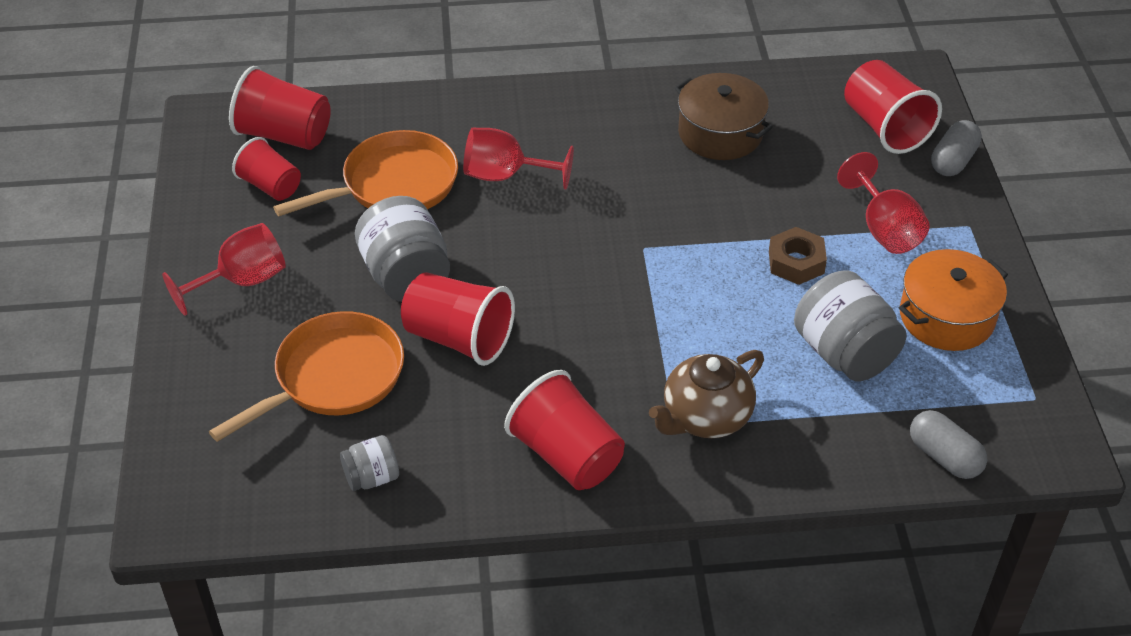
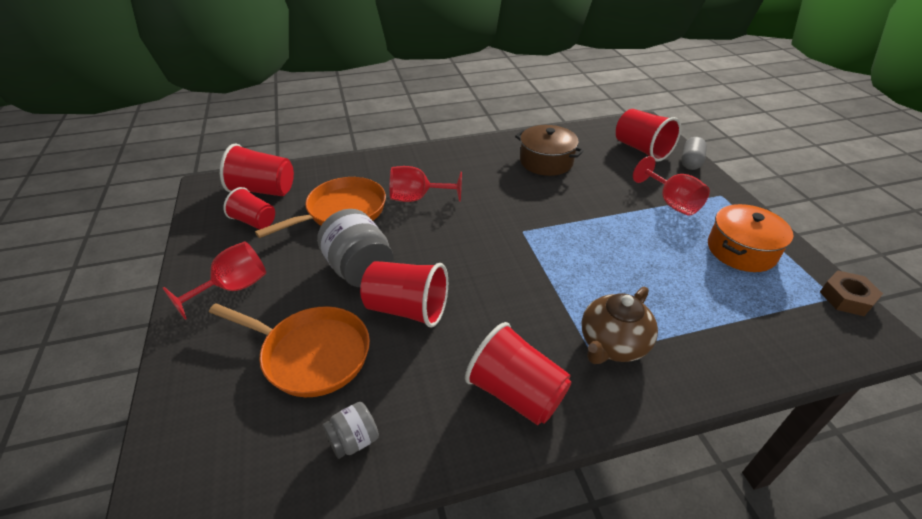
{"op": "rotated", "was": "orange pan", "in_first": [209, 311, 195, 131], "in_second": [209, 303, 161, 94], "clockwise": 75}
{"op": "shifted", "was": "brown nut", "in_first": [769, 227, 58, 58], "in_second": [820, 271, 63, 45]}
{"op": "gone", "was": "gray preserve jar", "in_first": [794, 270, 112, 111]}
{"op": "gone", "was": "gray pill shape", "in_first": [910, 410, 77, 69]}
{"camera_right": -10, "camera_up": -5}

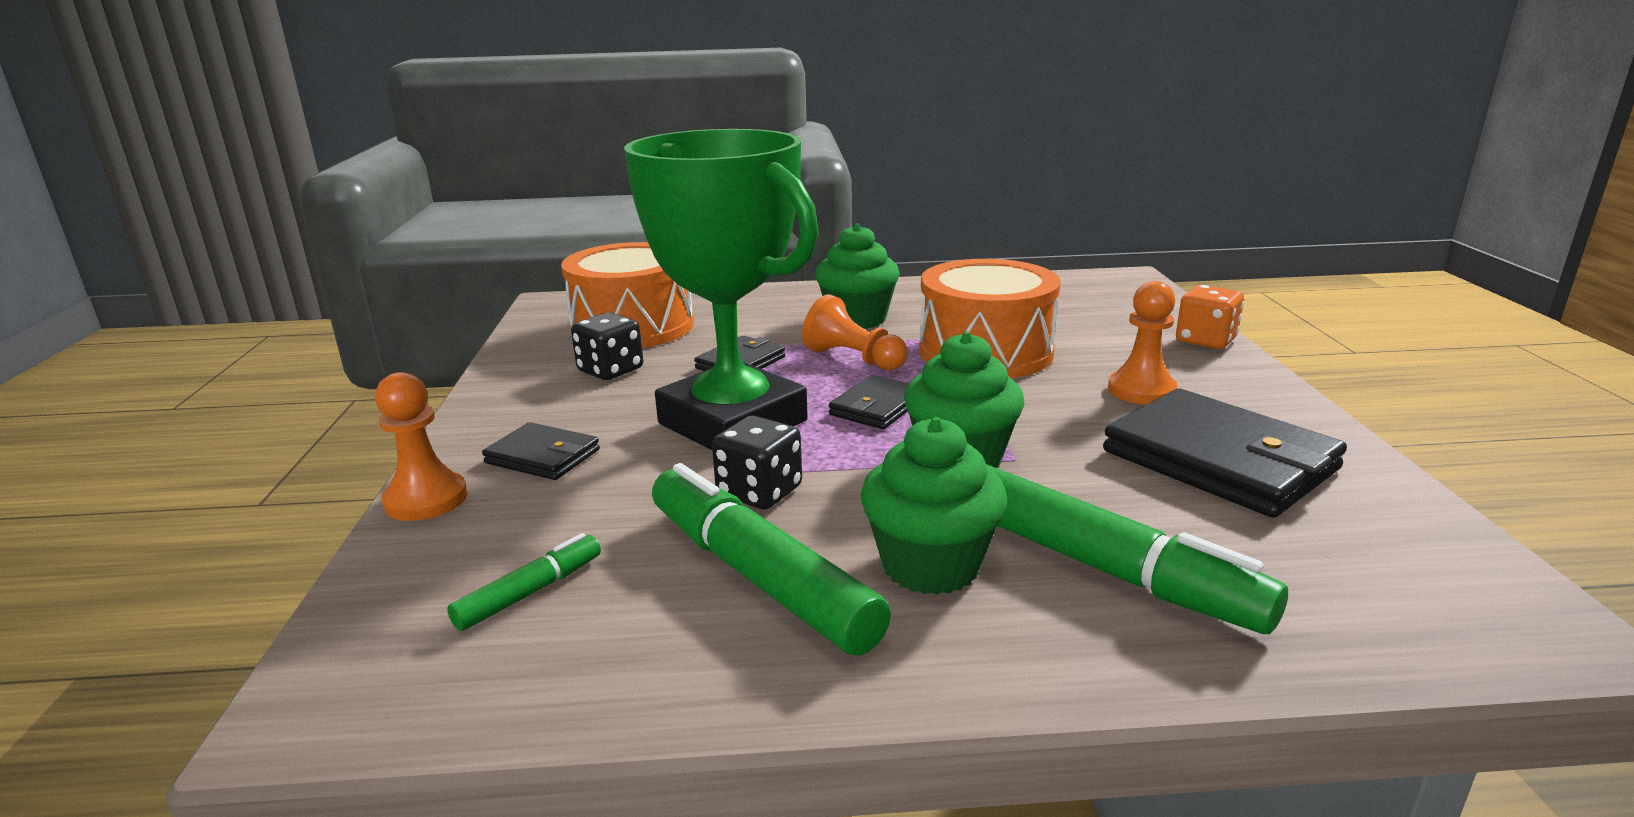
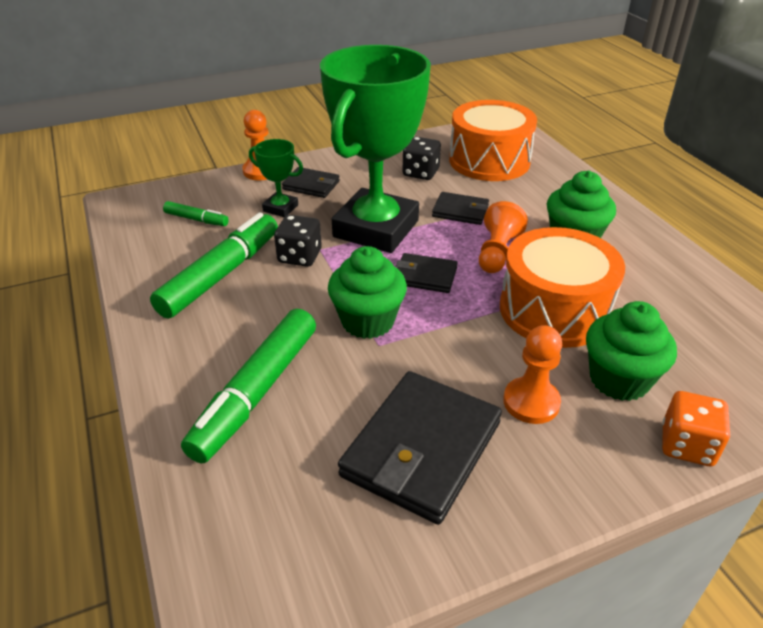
{"op": "rotated", "was": "black billfold", "in_first": [482, 422, 118, 58], "in_second": [282, 167, 58, 31], "clockwise": -75}
{"op": "shifted", "was": "leaf-green muffin", "in_first": [861, 417, 146, 178], "in_second": [586, 301, 91, 100]}
{"op": "new", "now": "leaf-green prize cup", "in_second": [249, 139, 54, 78]}
{"camera_right": 70, "camera_up": 15}

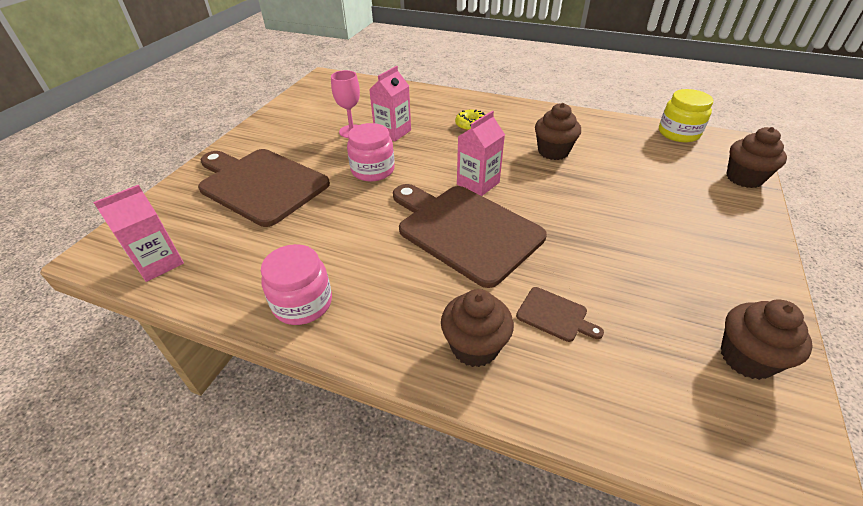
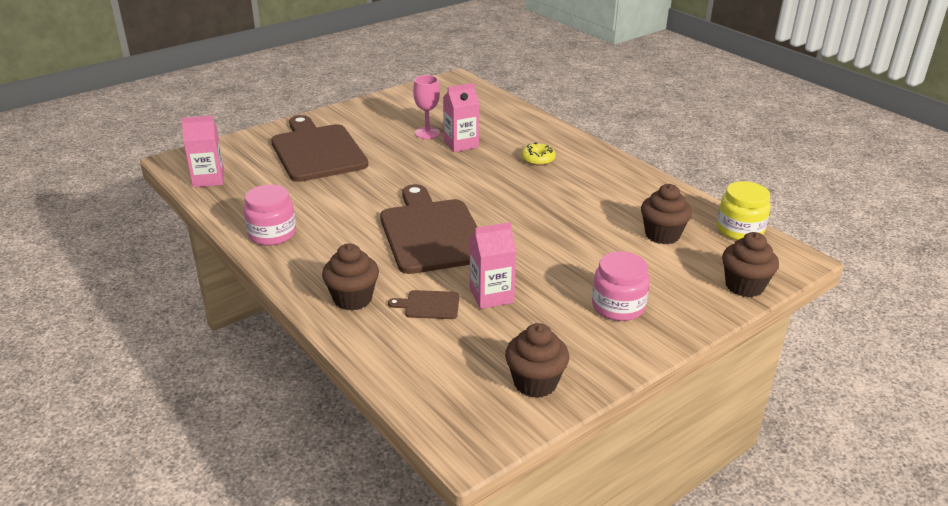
{"op": "shifted", "was": "rosy preserve jar", "in_first": [347, 123, 48, 59], "in_second": [592, 252, 58, 69]}
{"op": "shifted", "was": "rosy carton", "in_first": [457, 111, 48, 85], "in_second": [470, 222, 47, 87]}
{"op": "rotated", "was": "brown chopping board", "in_first": [516, 287, 88, 55], "in_second": [388, 290, 71, 29], "clockwise": 120}
{"op": "shifted", "was": "brown muffin", "in_first": [535, 103, 46, 57], "in_second": [641, 184, 51, 60]}
{"camera_right": 30, "camera_up": -10}

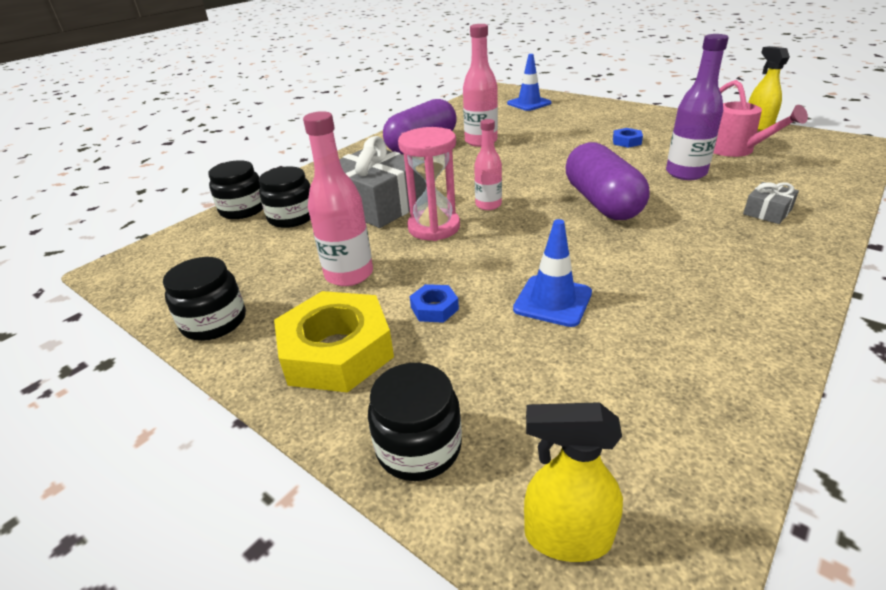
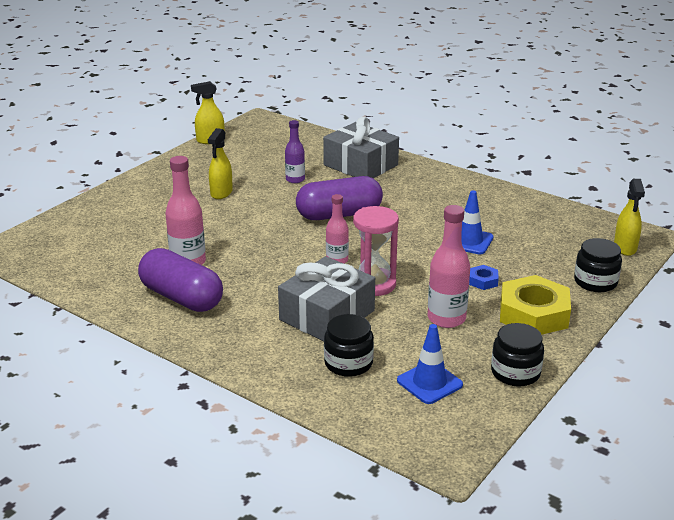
{"op": "gone", "was": "black preserve jar", "in_first": [208, 160, 55, 59]}
{"op": "shifted", "was": "blue road cone", "in_first": [507, 54, 45, 57], "in_second": [397, 324, 66, 80]}
{"op": "swapped", "was": "blue nut", "now": "golden sprayer", "in_first": [613, 128, 30, 20], "in_second": [208, 128, 25, 71]}
{"op": "scaled", "was": "purple flask", "in_first": [666, 34, 63, 146], "in_second": [285, 120, 20, 63], "ratio": 0.63}
{"op": "gone", "was": "rosy sprinkling can", "in_first": [713, 80, 95, 77]}
{"op": "scaled", "was": "gray wrapped gift", "in_first": [743, 182, 56, 42], "in_second": [323, 116, 76, 62], "ratio": 2.24}
{"camera_right": -95, "camera_up": -5}

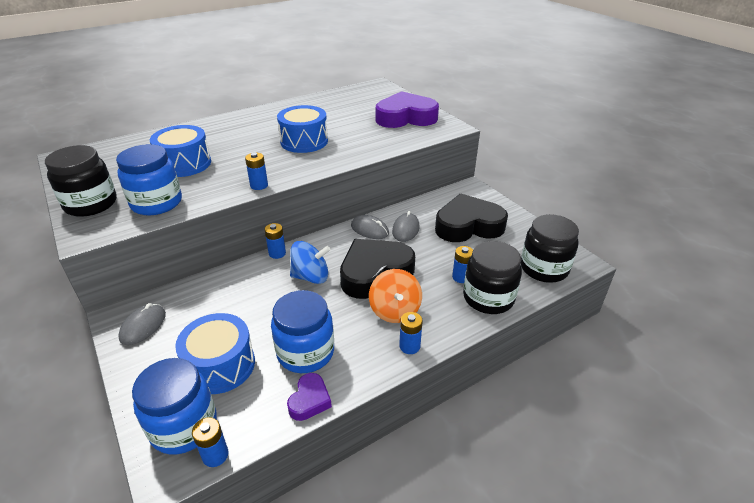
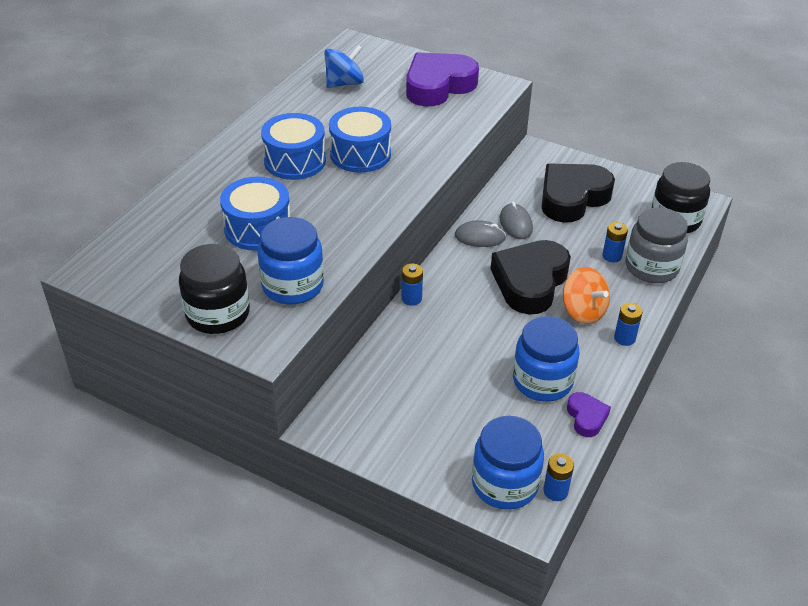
{"op": "gone", "was": "gray mouse", "in_first": [118, 303, 48, 42]}
{"op": "shifted", "was": "blue drum", "in_first": [175, 313, 80, 81], "in_second": [261, 113, 65, 67]}
{"op": "gone", "was": "blue AA battery", "in_first": [245, 153, 23, 37]}
{"op": "shifted", "was": "blue spinning top", "in_first": [290, 241, 41, 43], "in_second": [324, 45, 40, 43]}
{"op": "repainted", "was": "black preserve jar", "now": "gray preserve jar", "in_first": [463, 241, 59, 73], "in_second": [626, 207, 62, 76]}
{"camera_right": -30, "camera_up": 5}

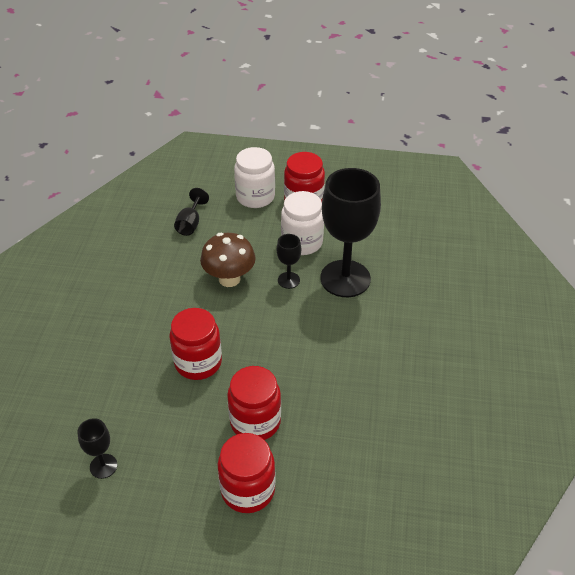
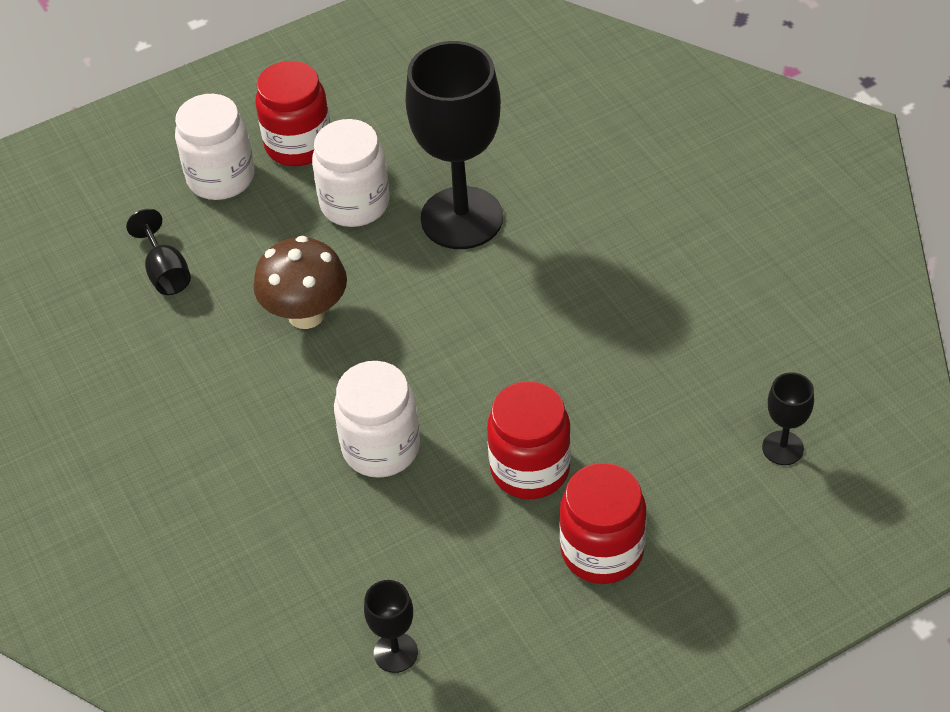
{"op": "repainted", "was": "red preserve jar", "now": "snow-white preserve jar", "in_first": [170, 308, 52, 72], "in_second": [334, 361, 86, 117]}
{"op": "shifted", "was": "black wine glass", "in_first": [277, 234, 24, 55], "in_second": [762, 372, 52, 93]}
{"camera_right": -35, "camera_up": 5}

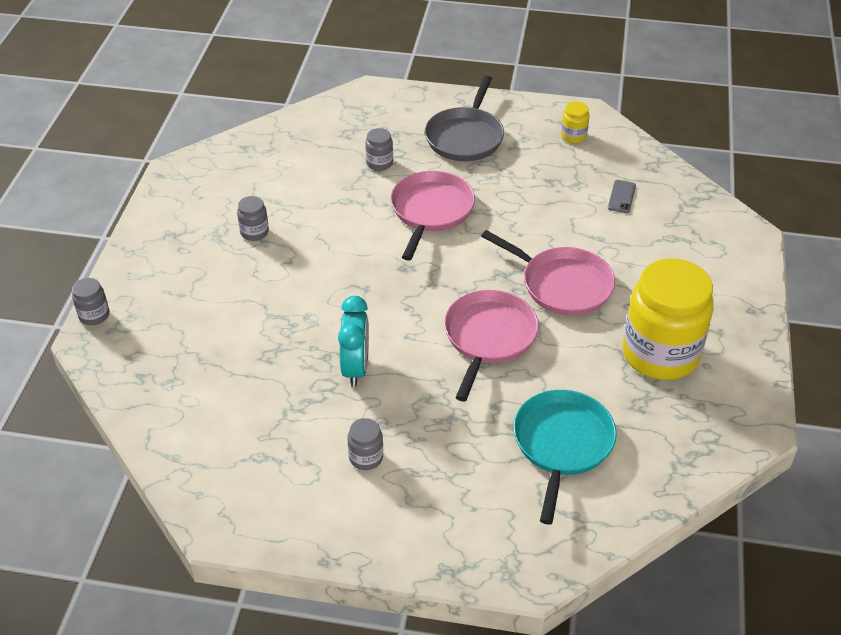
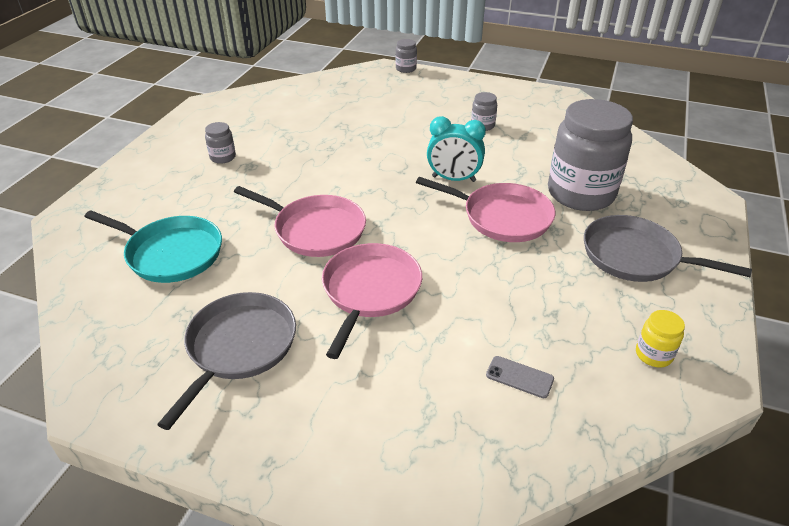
{"op": "shifted", "was": "teal clock", "in_first": [338, 296, 31, 91], "in_second": [427, 116, 59, 66]}
{"op": "scaled", "was": "gray preserve jar", "in_first": [365, 128, 28, 43], "in_second": [548, 99, 85, 112], "ratio": 2.43}
{"op": "rotated", "was": "rosy pan", "in_first": [481, 230, 134, 86], "in_second": [322, 243, 100, 116], "clockwise": 150}
{"op": "swapped", "was": "golden preserve jar", "now": "gray pan", "in_first": [623, 258, 91, 122], "in_second": [157, 292, 139, 138]}
{"camera_right": 100, "camera_up": -5}

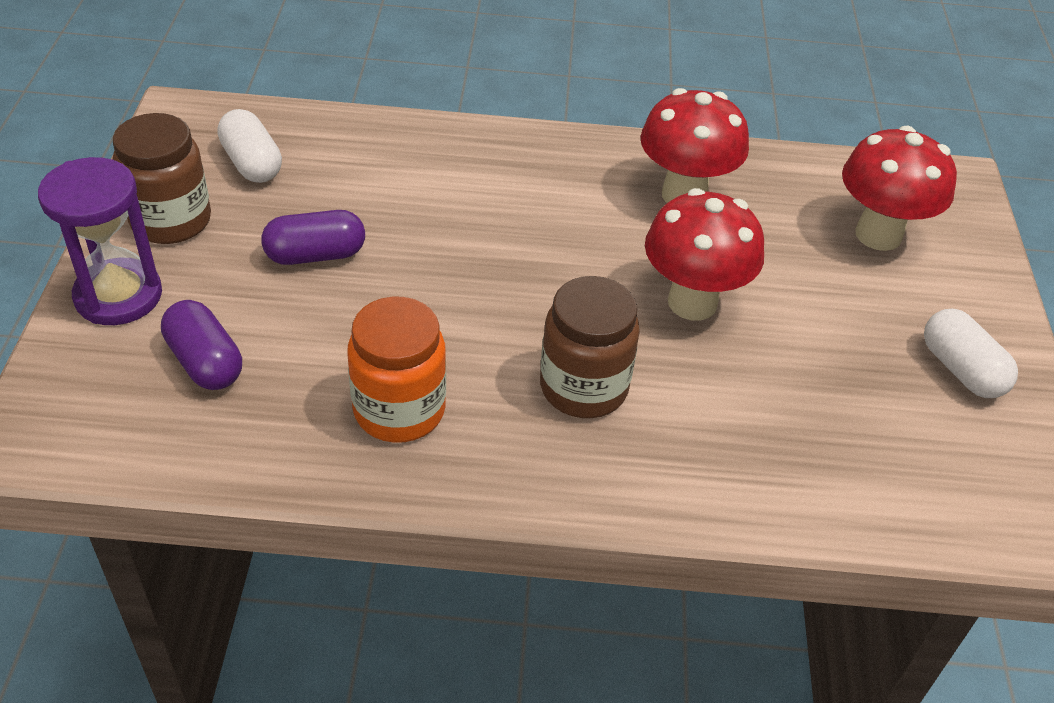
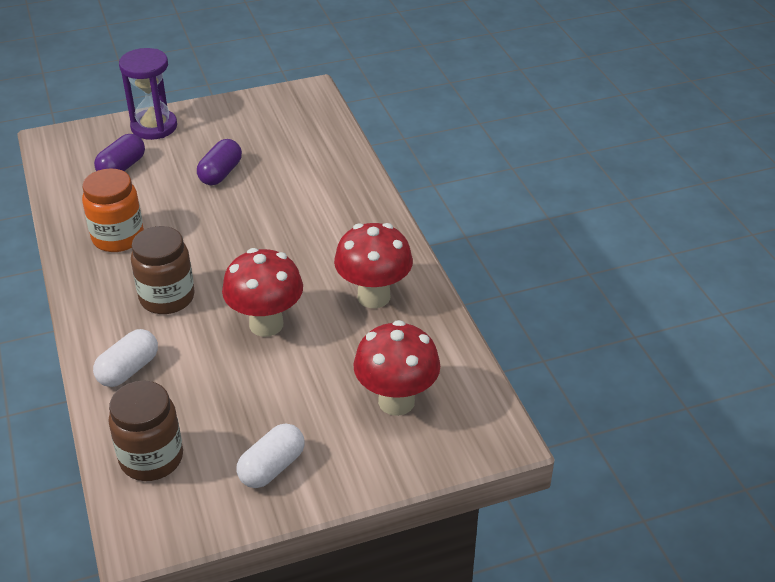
{"op": "shifted", "was": "brown preserve jar", "in_first": [113, 113, 98, 131], "in_second": [108, 380, 75, 101]}
{"op": "shifted", "was": "snow-white pill shape", "in_first": [217, 109, 65, 74], "in_second": [93, 329, 65, 58]}
{"op": "rotated", "was": "purple pill shape", "in_first": [261, 210, 104, 55], "in_second": [197, 139, 45, 46], "clockwise": 60}
{"camera_right": 70, "camera_up": -5}

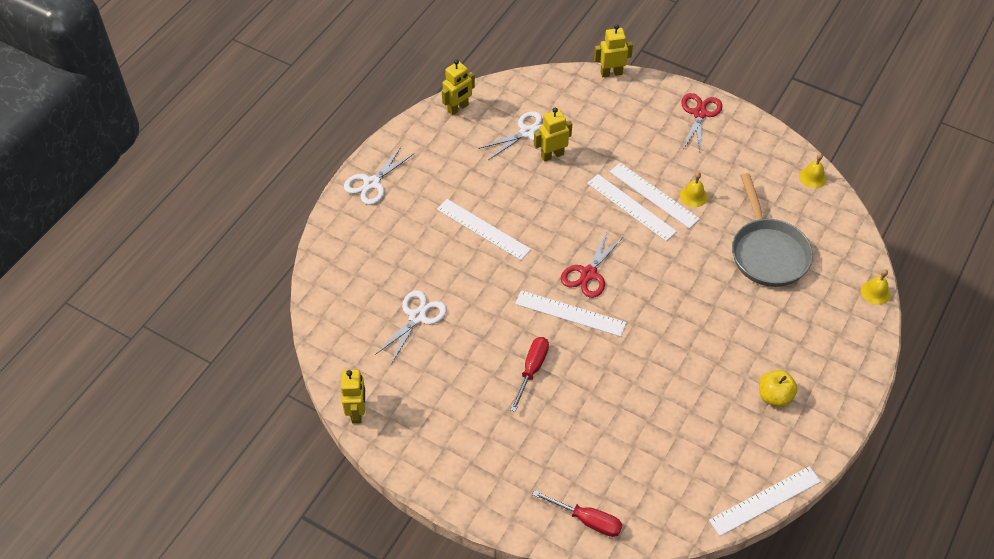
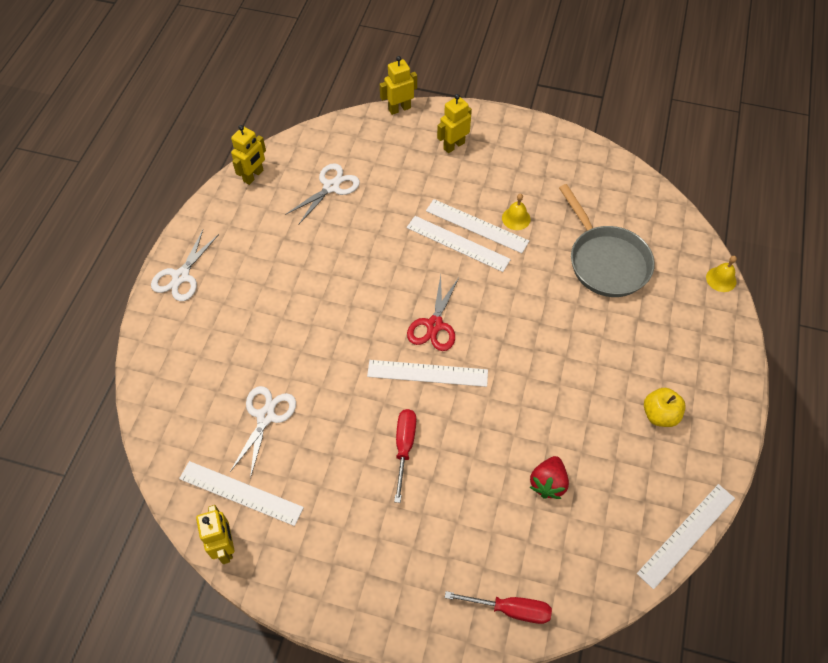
{"op": "shifted", "was": "snow-white measuring stick", "in_first": [437, 199, 94, 61], "in_second": [179, 461, 125, 65]}
{"op": "shifted", "was": "golden robot", "in_first": [534, 108, 38, 54], "in_second": [437, 94, 35, 59]}
{"op": "gone", "was": "red shears", "in_first": [681, 93, 41, 57]}
{"op": "gone", "was": "golden hand bell", "in_first": [799, 153, 28, 35]}
{"op": "new", "now": "red strawberry", "in_second": [530, 456, 39, 43]}
{"camera_right": -15, "camera_up": 5}

